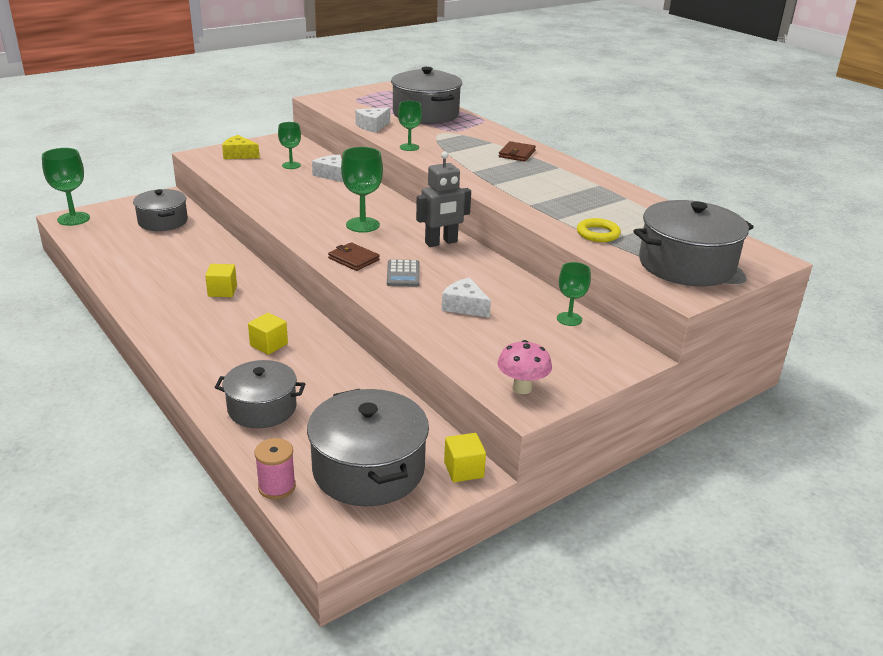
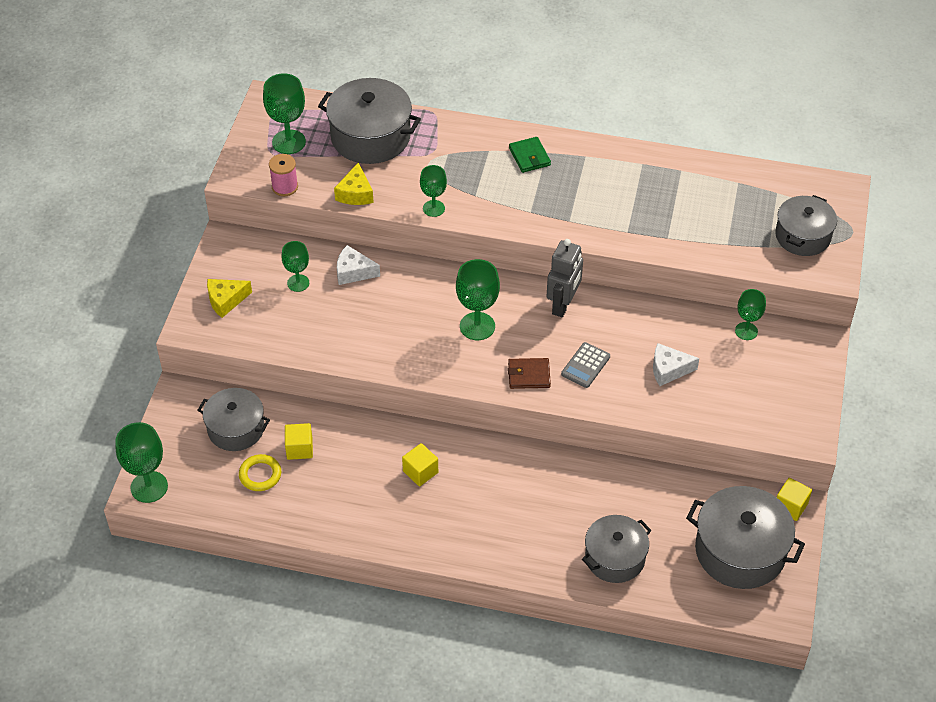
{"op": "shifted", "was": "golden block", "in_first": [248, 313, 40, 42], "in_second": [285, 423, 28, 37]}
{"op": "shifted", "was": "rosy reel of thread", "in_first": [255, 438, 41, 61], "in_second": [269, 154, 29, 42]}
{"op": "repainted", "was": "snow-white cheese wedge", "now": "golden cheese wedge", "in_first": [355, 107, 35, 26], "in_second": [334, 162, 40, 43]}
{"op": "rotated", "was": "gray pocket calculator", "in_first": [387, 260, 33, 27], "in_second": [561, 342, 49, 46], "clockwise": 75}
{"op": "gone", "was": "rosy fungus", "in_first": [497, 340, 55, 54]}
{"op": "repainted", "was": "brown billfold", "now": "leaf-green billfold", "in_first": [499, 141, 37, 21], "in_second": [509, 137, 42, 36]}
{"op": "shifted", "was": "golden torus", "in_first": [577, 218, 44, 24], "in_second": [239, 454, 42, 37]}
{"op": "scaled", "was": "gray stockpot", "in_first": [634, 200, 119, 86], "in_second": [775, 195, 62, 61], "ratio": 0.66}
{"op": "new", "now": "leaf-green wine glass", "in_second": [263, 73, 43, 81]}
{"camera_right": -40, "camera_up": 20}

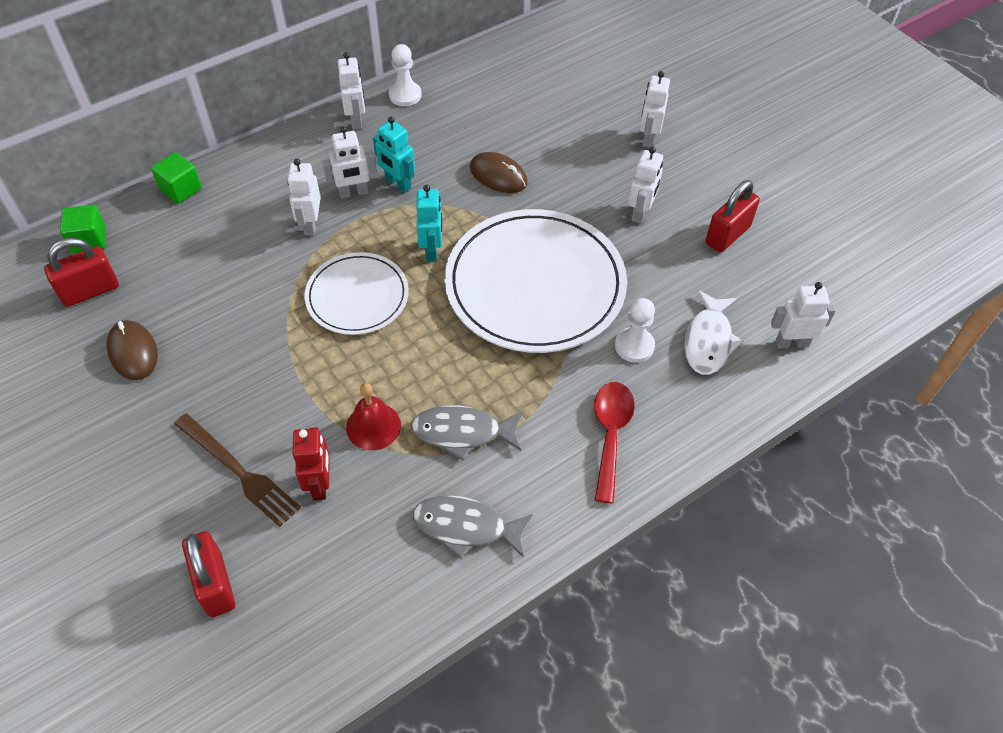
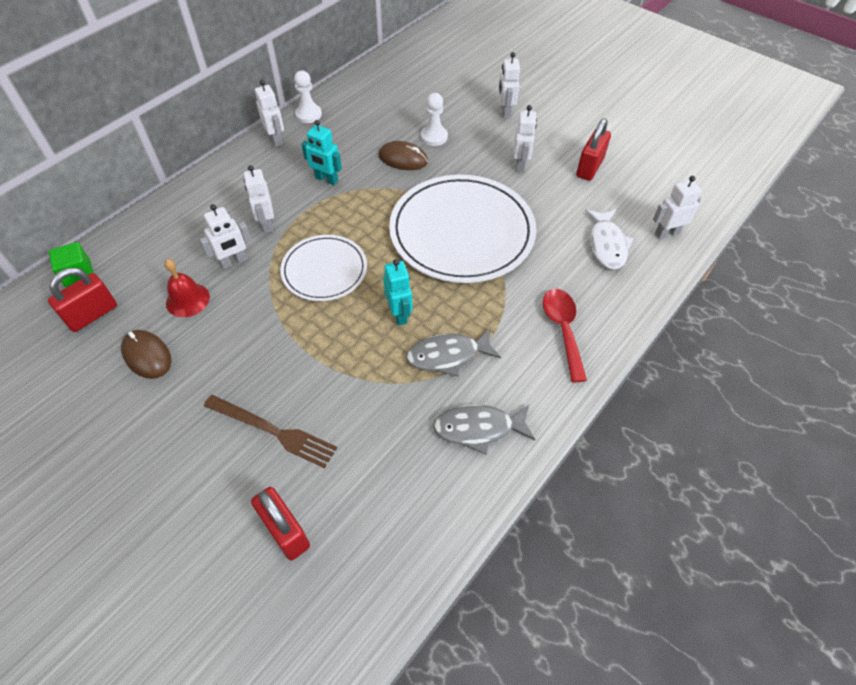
{"op": "gone", "was": "leaf-green block", "in_first": [151, 152, 51, 52]}
{"op": "gone", "was": "red robot", "in_first": [292, 427, 38, 73]}
{"op": "shifted", "was": "snow-white robot", "in_first": [322, 126, 55, 73], "in_second": [200, 204, 51, 65]}
{"op": "shifted", "was": "red hand bell", "in_first": [346, 383, 55, 67], "in_second": [164, 259, 46, 58]}
{"op": "shifted", "was": "teal robot", "in_first": [416, 185, 26, 76], "in_second": [383, 259, 29, 67]}
{"op": "shifted", "was": "snow-white chess pawn", "in_first": [615, 298, 40, 65], "in_second": [421, 93, 27, 53]}
{"camera_right": -15, "camera_up": 0}

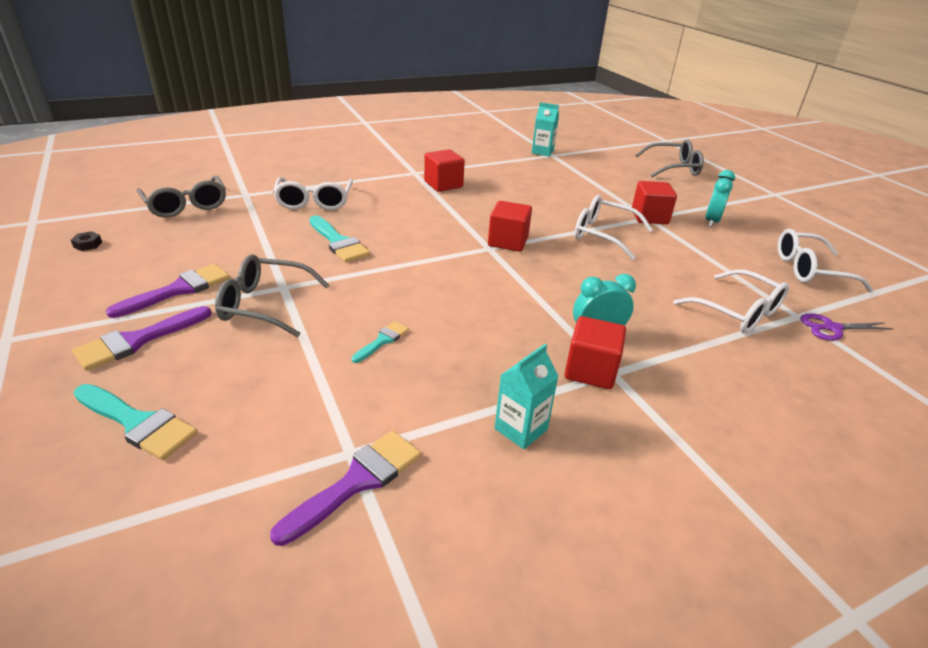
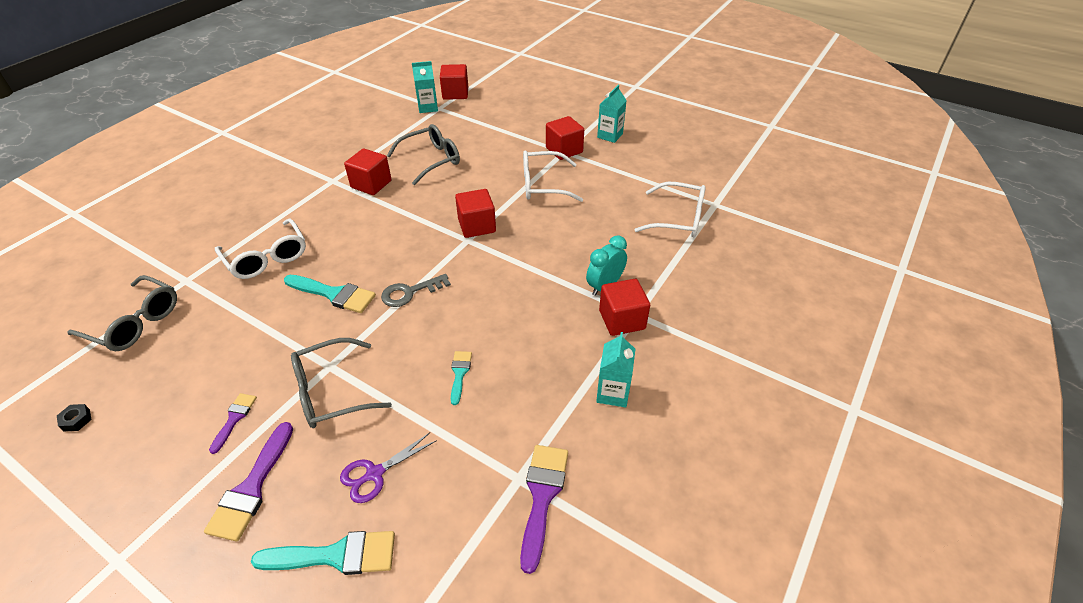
{"op": "scaled", "was": "purple paintbrush", "in_first": [106, 264, 124, 54], "in_second": [209, 393, 48, 61], "ratio": 0.58}
{"op": "shifted", "was": "gray spectacles", "in_first": [635, 139, 69, 38], "in_second": [387, 124, 73, 61]}
{"op": "swapped", "was": "teal clock", "now": "teal carton", "in_first": [705, 170, 30, 57], "in_second": [597, 85, 30, 58]}
{"op": "gone", "was": "snow-white spectacles", "in_first": [778, 229, 95, 63]}
{"op": "shifted", "was": "purple shears", "in_first": [800, 313, 93, 28], "in_second": [340, 433, 97, 70]}
{"op": "new", "now": "gray door key", "in_second": [381, 274, 70, 33]}
{"op": "new", "now": "red block", "in_second": [440, 64, 28, 36]}
{"camera_right": -30, "camera_up": 10}

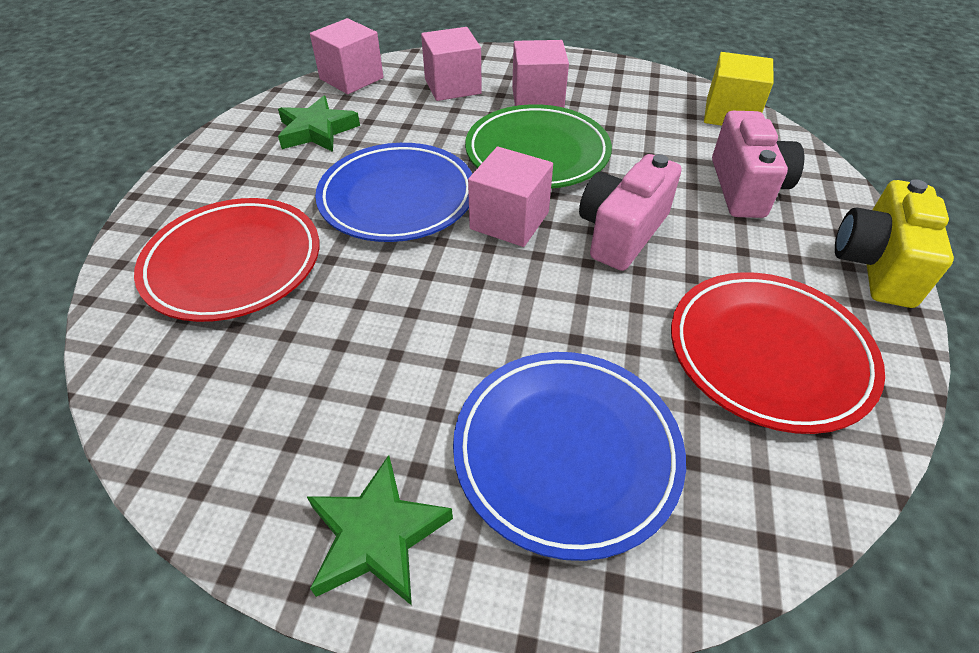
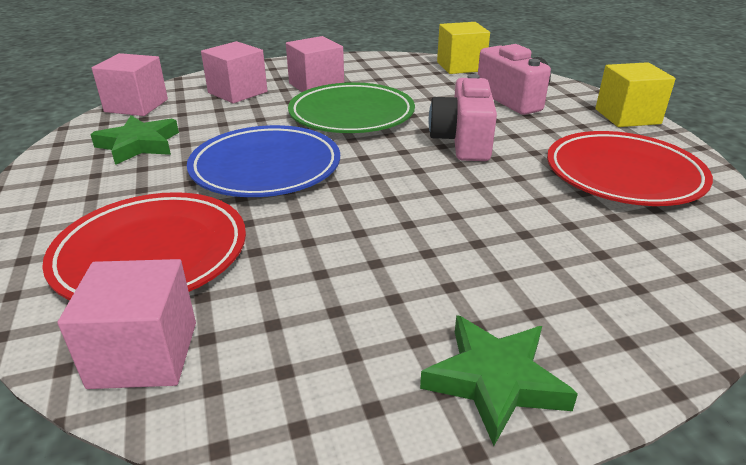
{"op": "gone", "was": "blue plate", "in_first": [453, 352, 233, 209]}
{"op": "shifted", "was": "rosy block", "in_first": [468, 147, 85, 100], "in_second": [57, 259, 139, 130]}
{"op": "swapped", "was": "golden photo camera", "now": "golden block", "in_first": [835, 179, 119, 129], "in_second": [595, 62, 81, 65]}
{"camera_right": -30, "camera_up": -15}

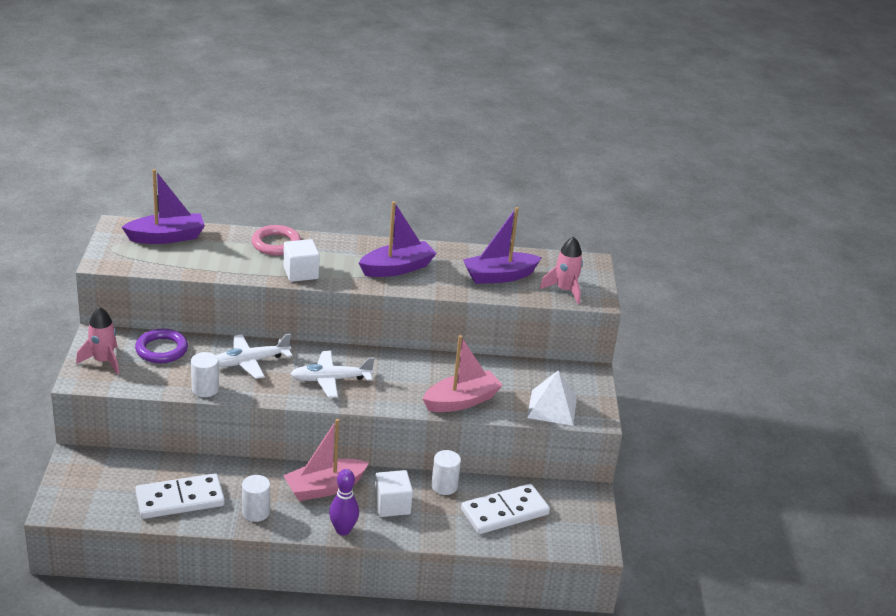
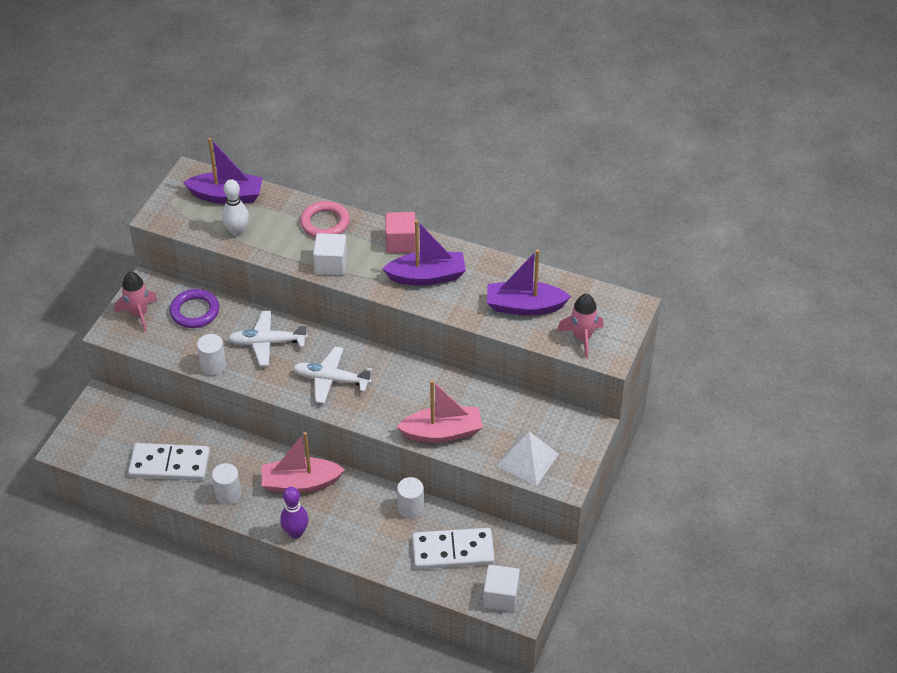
{"op": "shifted", "was": "snow-white block", "in_first": [374, 470, 39, 47], "in_second": [483, 565, 37, 47]}
{"op": "new", "now": "snow-white skittle", "in_second": [222, 179, 27, 58]}
{"op": "new", "now": "rosy block", "in_second": [385, 212, 30, 41]}
{"camera_right": 25, "camera_up": 15}

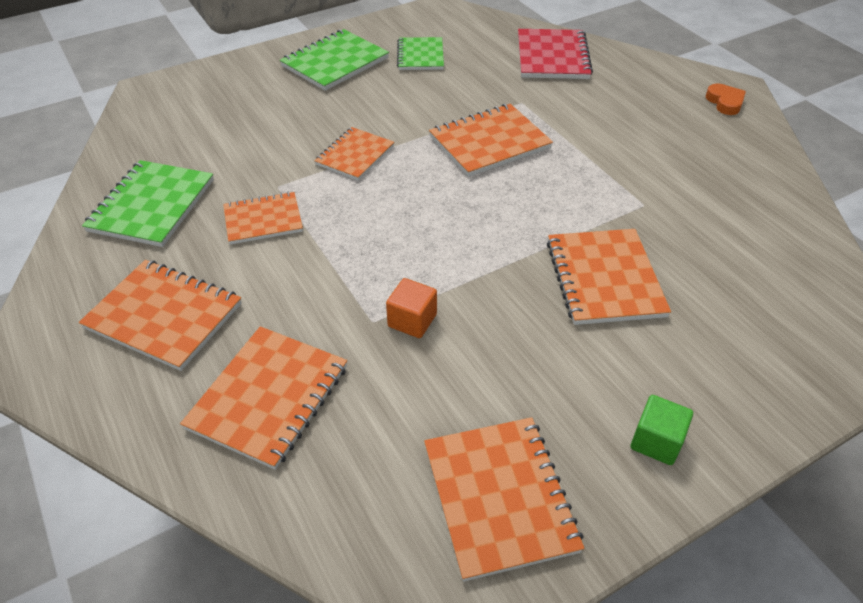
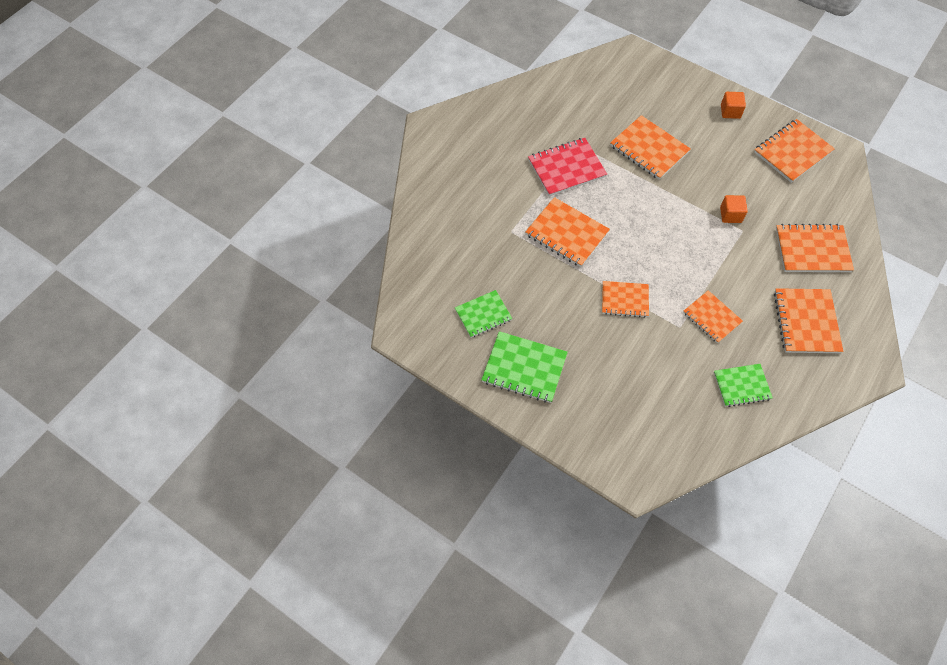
{"op": "scaled", "was": "leaf-green exercise book", "in_first": [82, 160, 132, 87], "in_second": [714, 364, 59, 43], "ratio": 0.66}
{"op": "shifted", "was": "red exercise book", "in_first": [518, 29, 75, 50], "in_second": [528, 138, 79, 58]}
{"op": "rotated", "was": "orange exercise book", "in_first": [547, 229, 124, 96], "in_second": [610, 115, 81, 65], "clockwise": 75}
{"op": "repainted", "was": "leaf-green block", "now": "orange block", "in_first": [631, 395, 62, 70], "in_second": [721, 92, 25, 27]}
{"op": "gone", "was": "orange love heart", "in_first": [706, 83, 40, 32]}
{"camera_right": -115, "camera_up": 15}

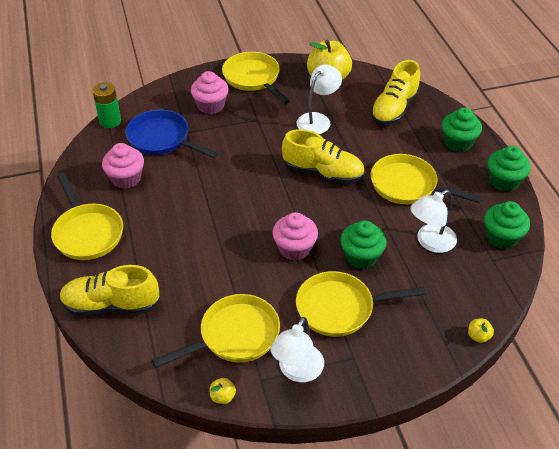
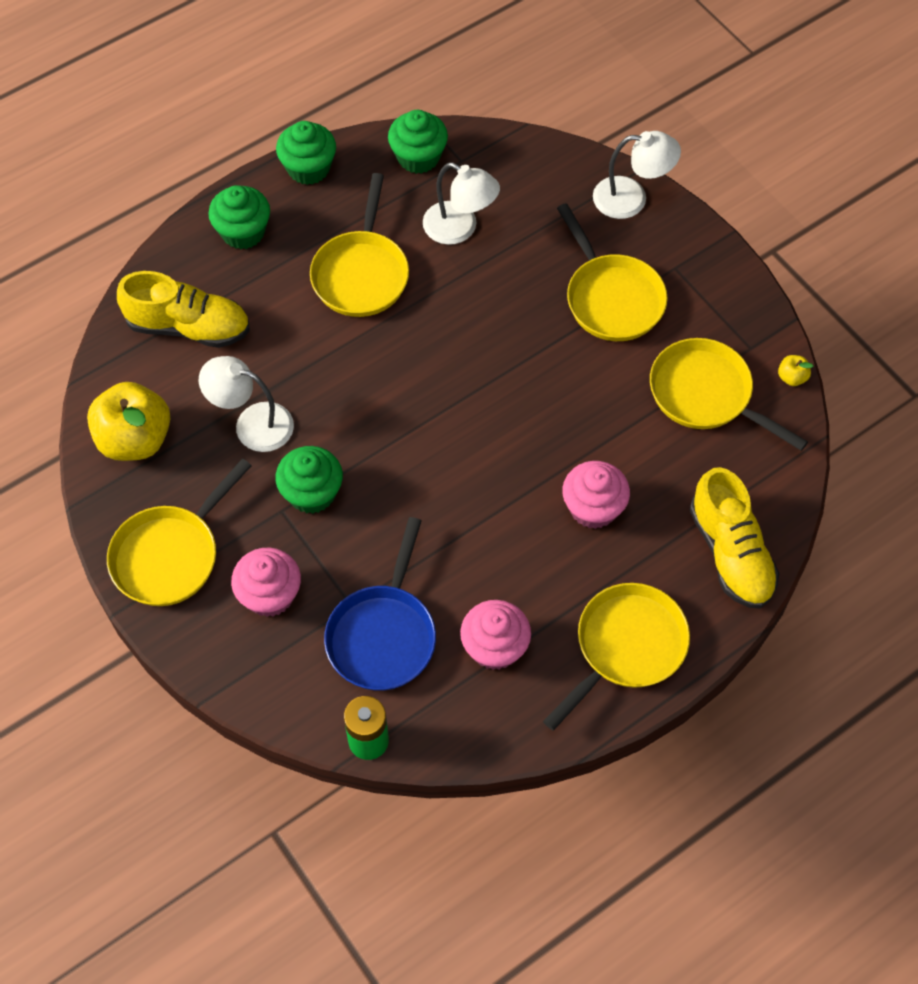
{"op": "shifted", "was": "snow-white lamp", "in_first": [270, 317, 54, 65], "in_second": [593, 131, 88, 88]}
{"op": "shifted", "was": "rosy muffin", "in_first": [272, 212, 46, 49], "in_second": [562, 461, 68, 68]}
{"op": "gone", "was": "golden lace-up shoe", "in_first": [282, 129, 83, 55]}
{"op": "shifted", "was": "leaf-green muffin", "in_first": [340, 220, 47, 49], "in_second": [275, 446, 68, 68]}
{"op": "gone", "was": "golden toy apple", "in_first": [468, 319, 26, 24]}
{"camera_right": -110, "camera_up": 15}

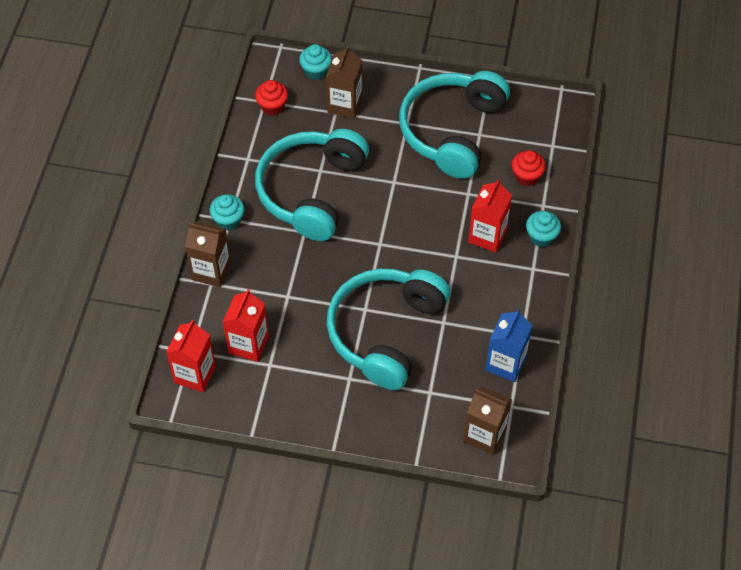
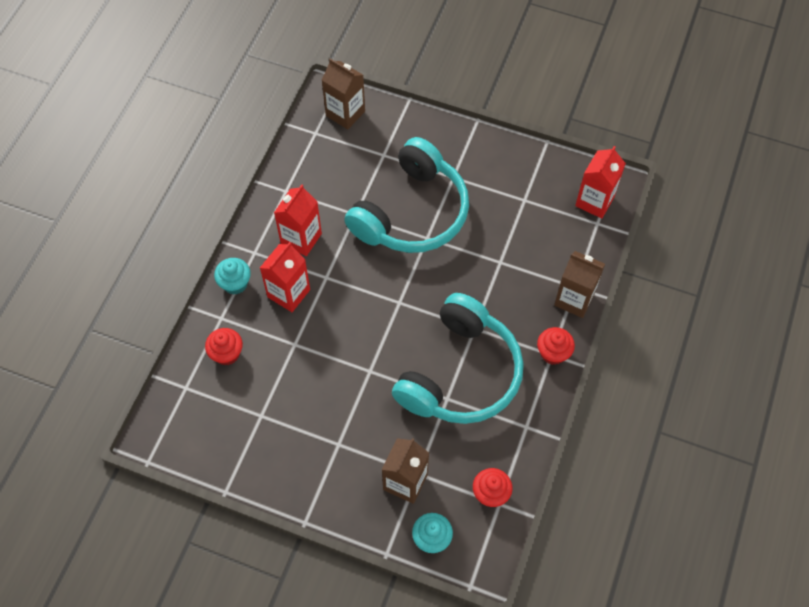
{"op": "repainted", "was": "teal muffin", "now": "red muffin", "in_first": [210, 194, 34, 36], "in_second": [537, 327, 38, 38]}
{"op": "shifted", "was": "red carton", "in_first": [223, 289, 46, 73], "in_second": [274, 184, 48, 72]}
{"op": "gone", "was": "teal over-ear headphones", "in_first": [399, 71, 111, 108]}
{"op": "gone", "was": "blue carton", "in_first": [485, 309, 48, 73]}
{"camera_right": -170, "camera_up": 5}

